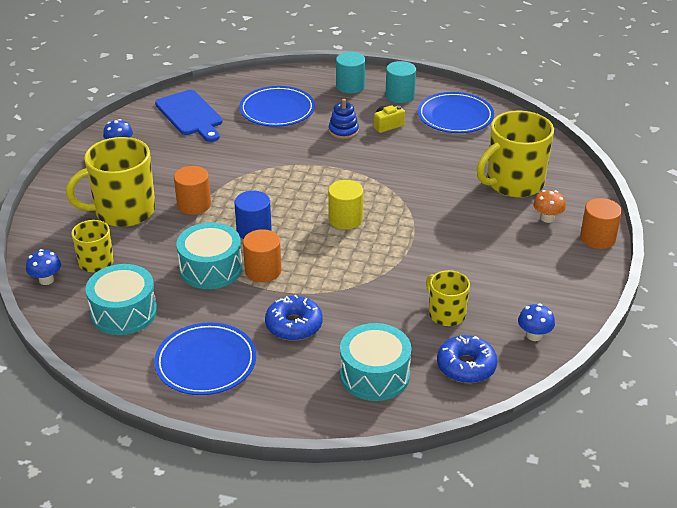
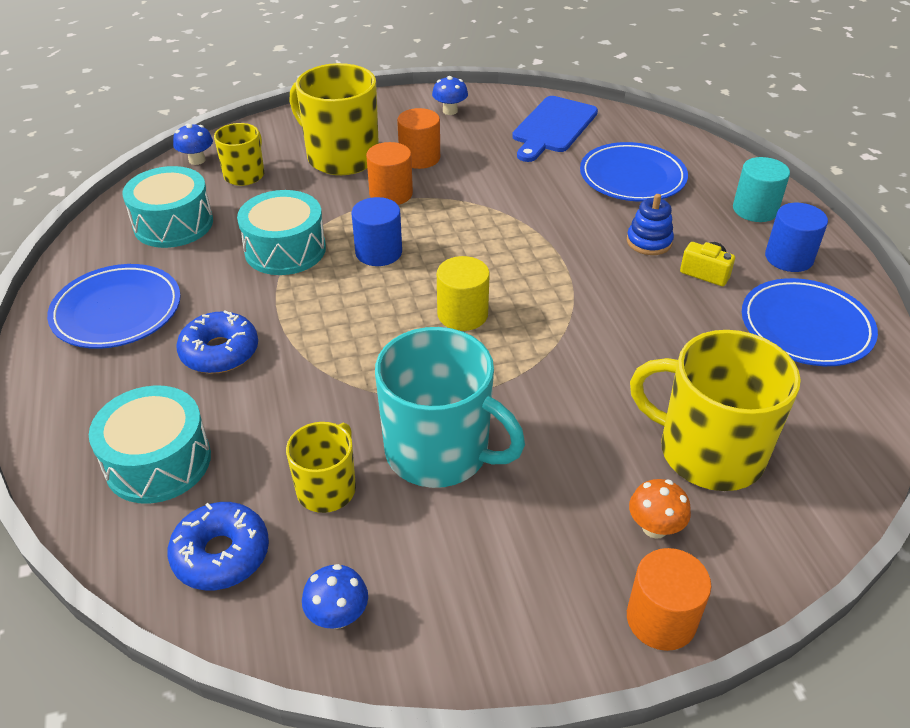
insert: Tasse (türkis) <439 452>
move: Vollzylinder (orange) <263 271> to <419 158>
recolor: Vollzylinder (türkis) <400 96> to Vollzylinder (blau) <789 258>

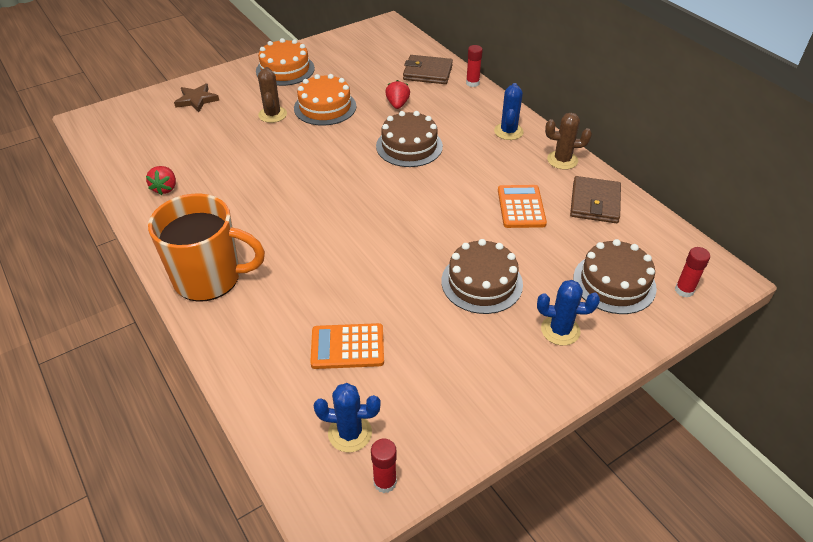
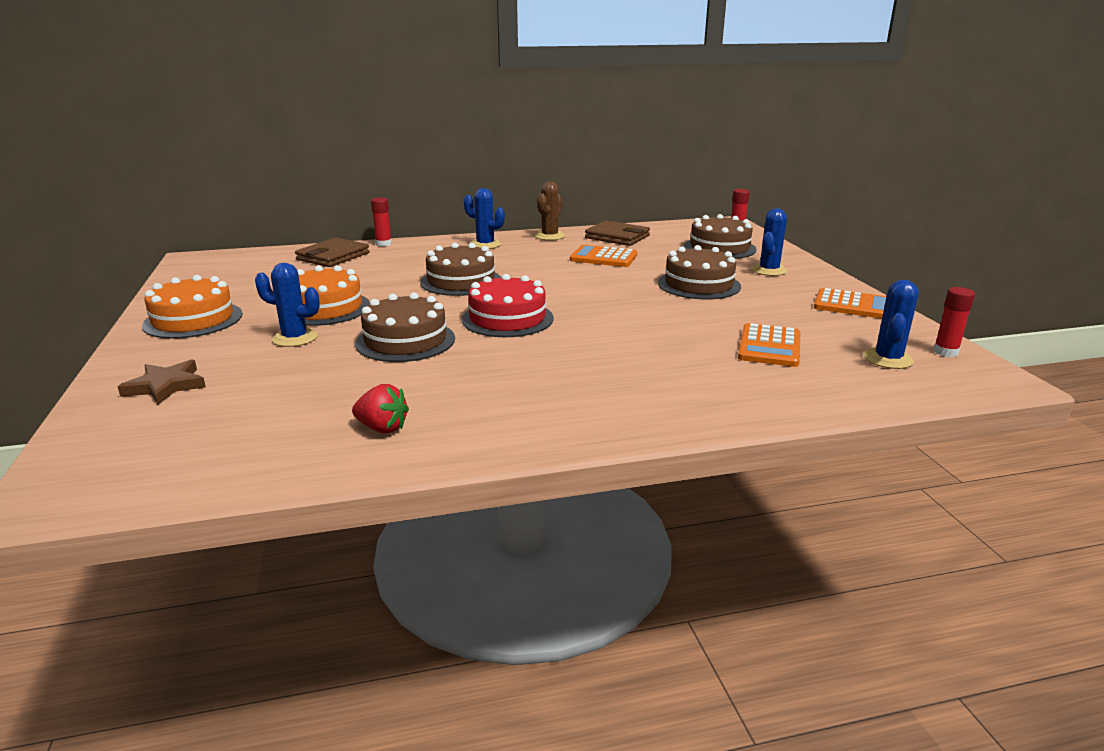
delete: Tasse (orange) <209 278>; Erdbeere (rot) <397 104>
insert: Kuchen (braun) <405 341>; Kuchen (rot) <507 319>; Taschenrechner (orange) <853 305>
recolor: Kaktus (braun) <272 115> to Kaktus (blau) <295 338>

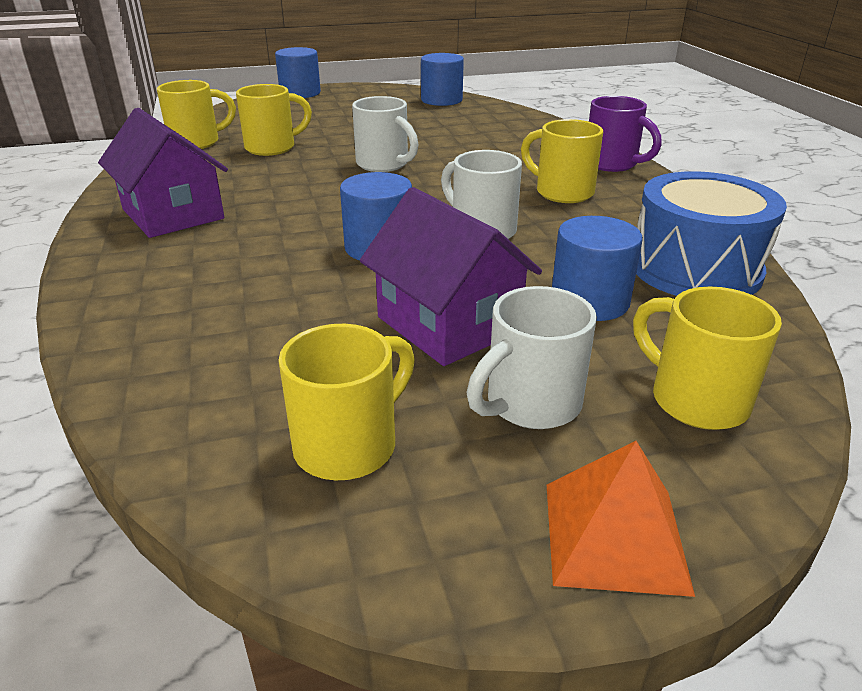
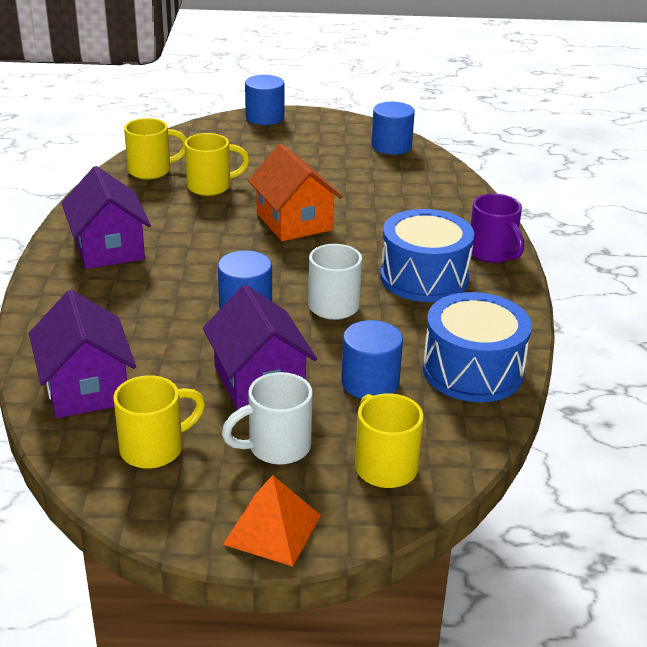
insert: Haus (lila) <86 388>
replace: Tasse (weiß) <384 164> to Haus (orange) <294 222>; Tasse (gelb) <562 192> to Trommel (blau) <424 277>

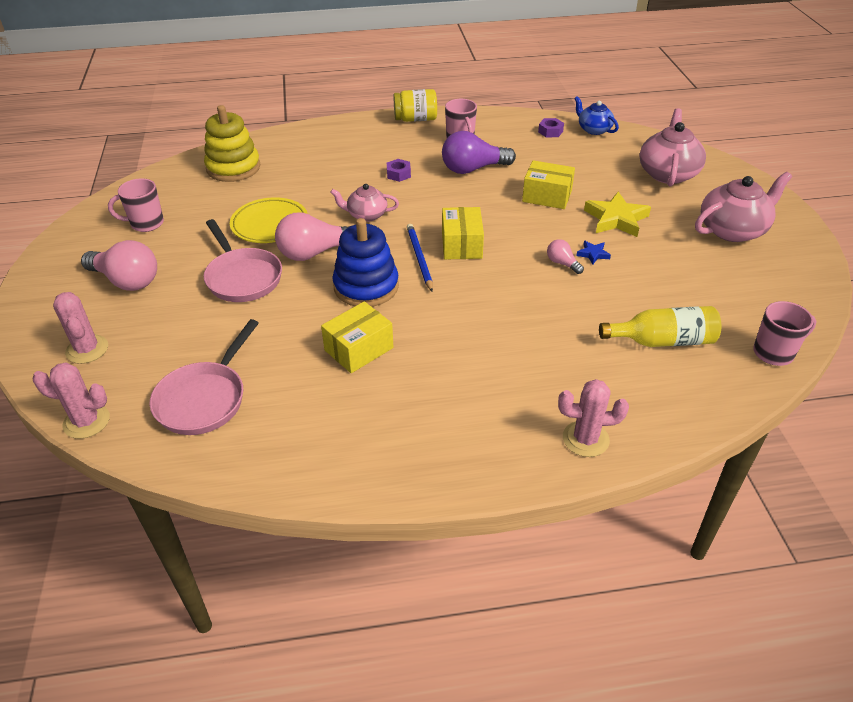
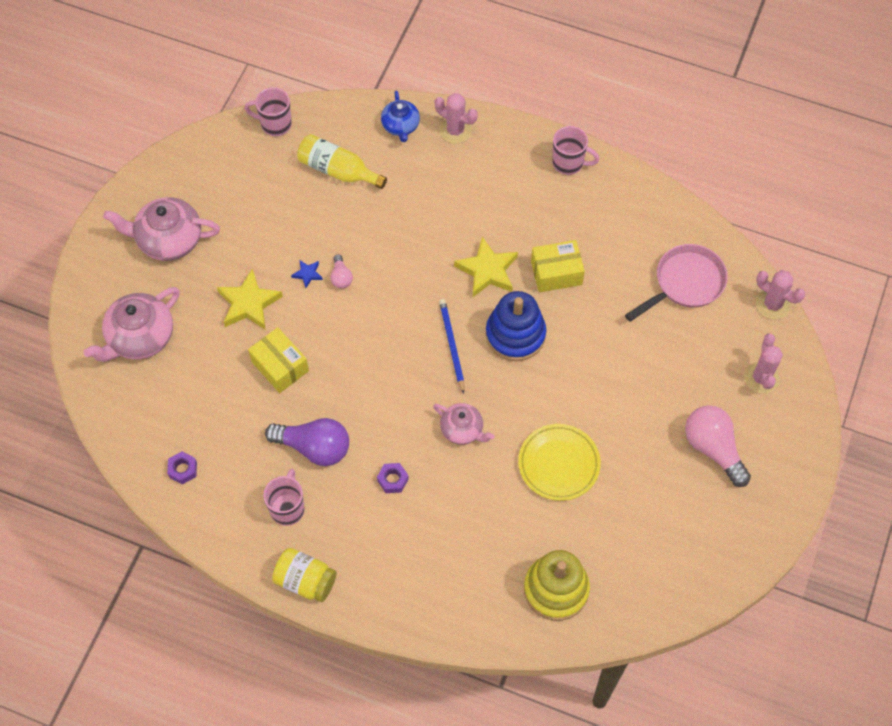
delete: Pfanne (rosa) <242 277>; Glühbirne (rosa) <315 253>; Schachtel (gelb) <461 245>
insert: Stern (gelb) <487 271>
move: Tasse (rosa) <146 224> to <569 163>; Teekanne (blau) <593 129> to <400 126>
rotate: Bleistift (blau) <419 258> = <451 345> 150 degrees clockwise

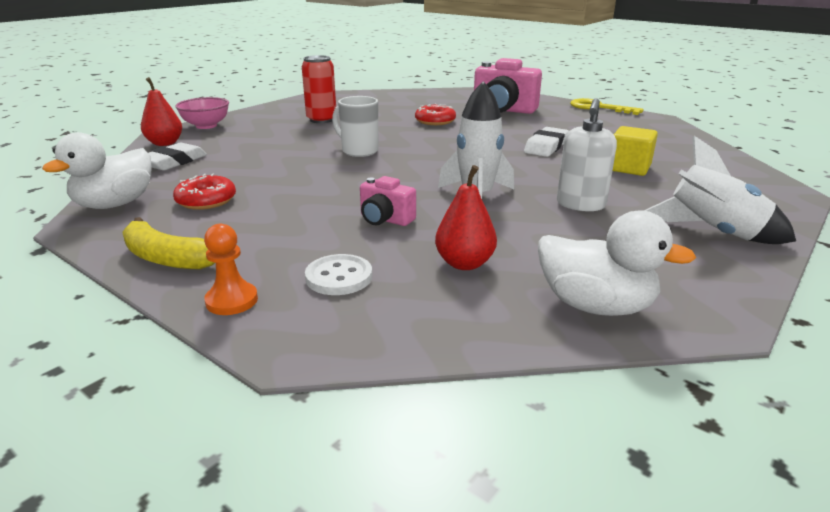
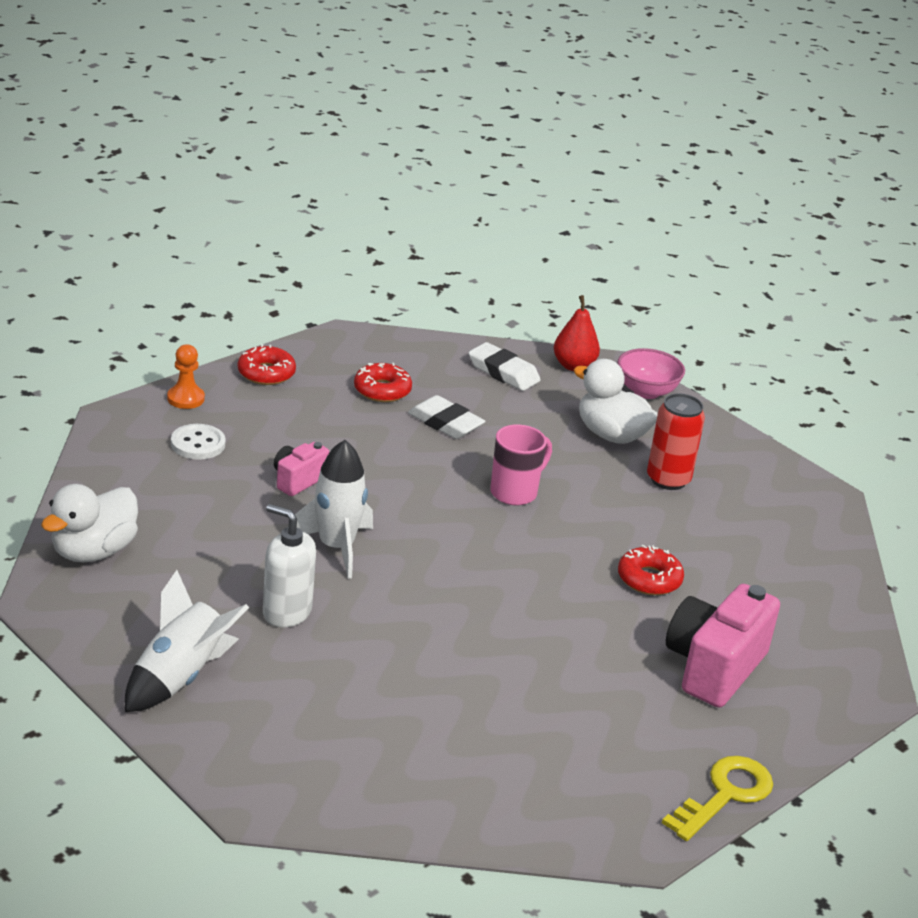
delete: Birne (rot) <464 263>; Kubus (gelb) <628 168>
move: Ente (weiß) <115 204> to <611 435>; Radiergummi (weiß) <546 147> to <445 423>
replace: Banane (gelb) <166 258> to Donut (rot) <266 373>
recolor: Tasse (weiß) <358 151> to Tasse (rosa) <515 492>

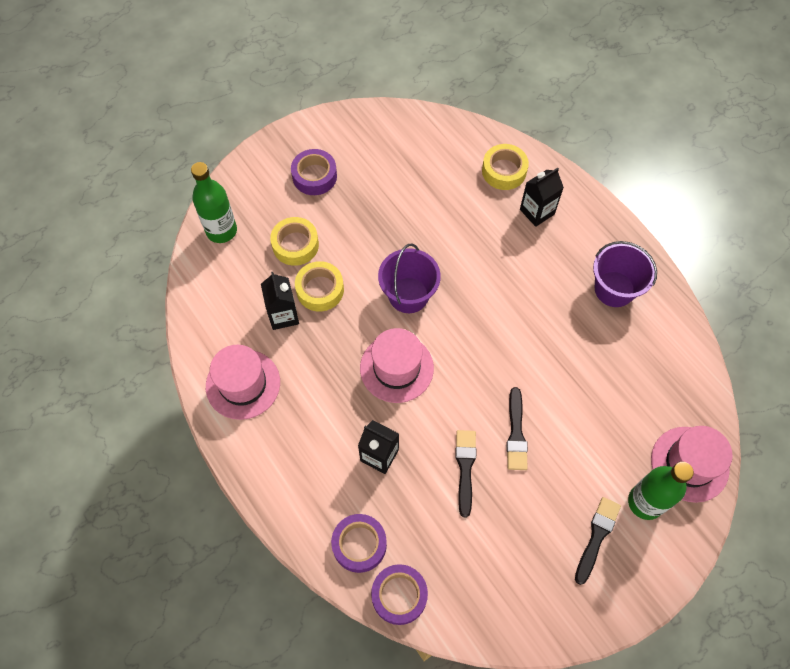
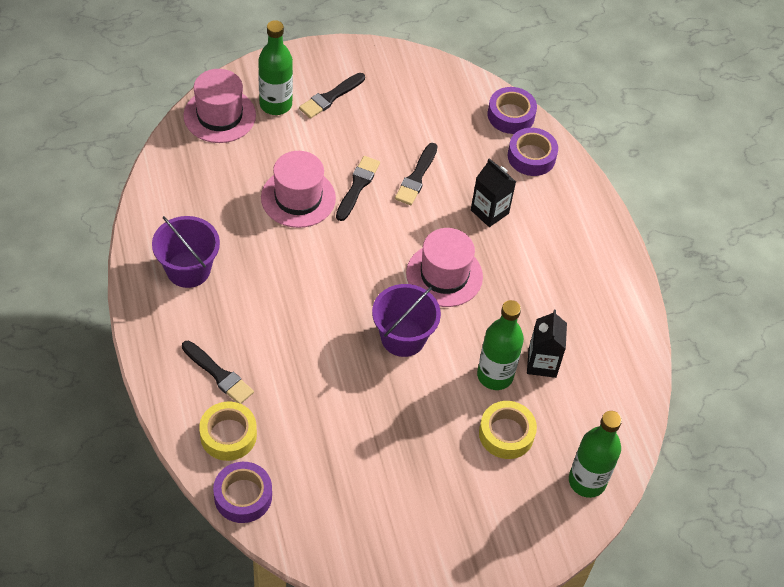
move: Hut (rosa) <243 384> to <298 198>; Klebeband (lila) <314 176> to <243 496>
replace: Klebeband (gelb) <320 290> to Flasche (grün) <495 375>; Getränkekarton (schwarz) <537 212> to Pinsel (schwarz) <219 374>

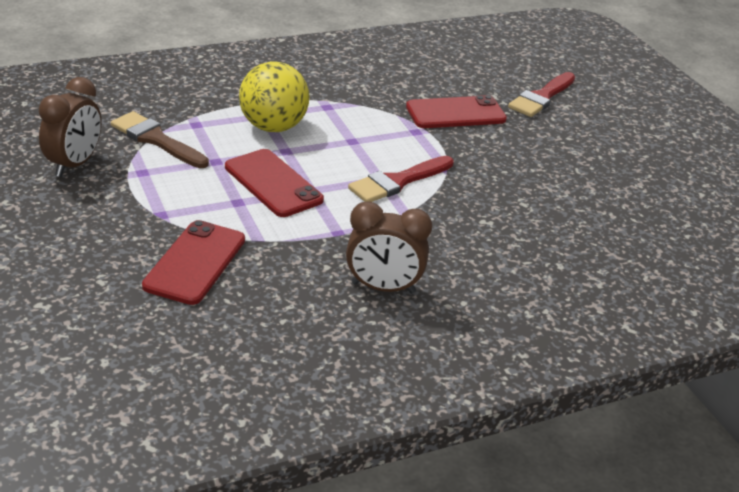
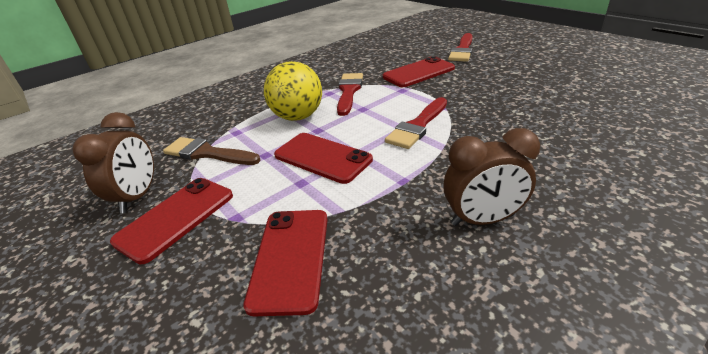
insert: Handy (rot) <176 218>; Pinsel (rot) <349 91>

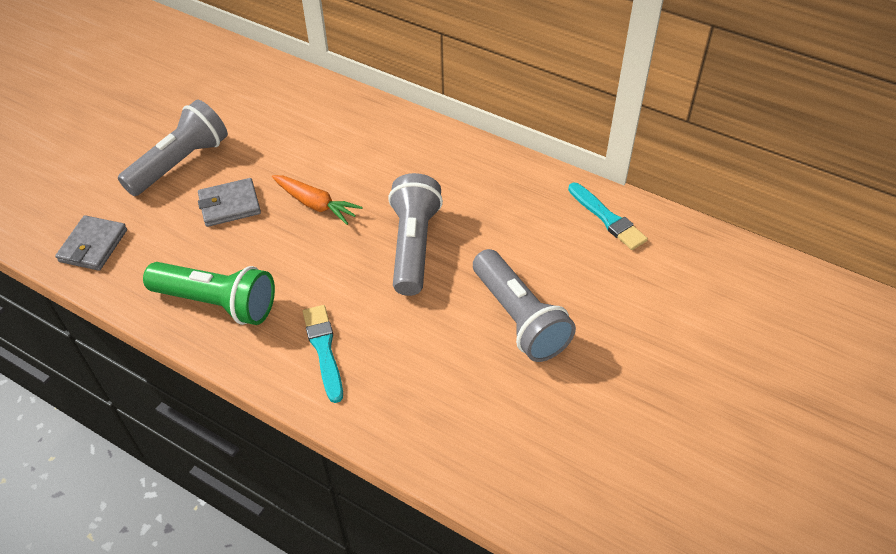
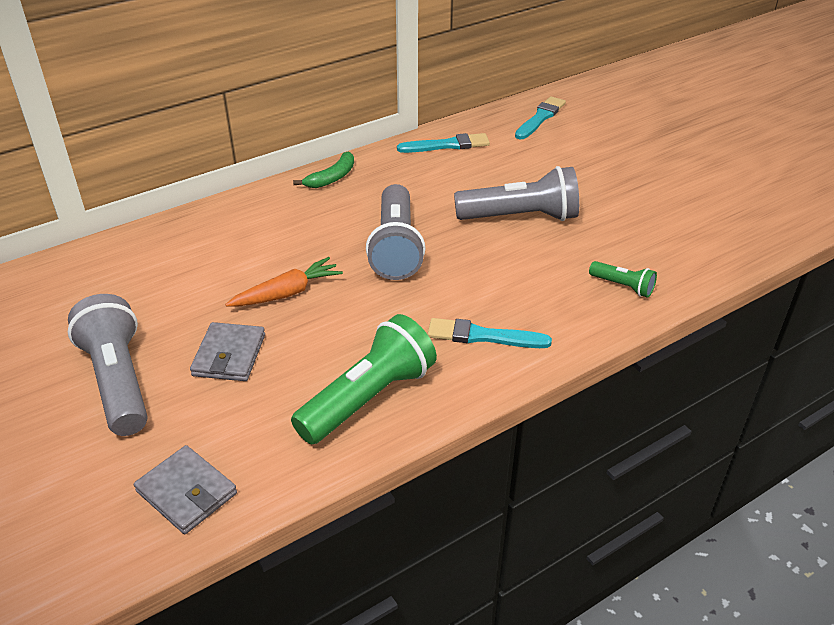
insert: Banane (grün) <332 177>; Pinsel (türkis) <540 118>; Taschenlampe (grün) <623 286>
rotate: Taschenlampe (grau) <414 245> = <395 248> 120 degrees counterclockwise

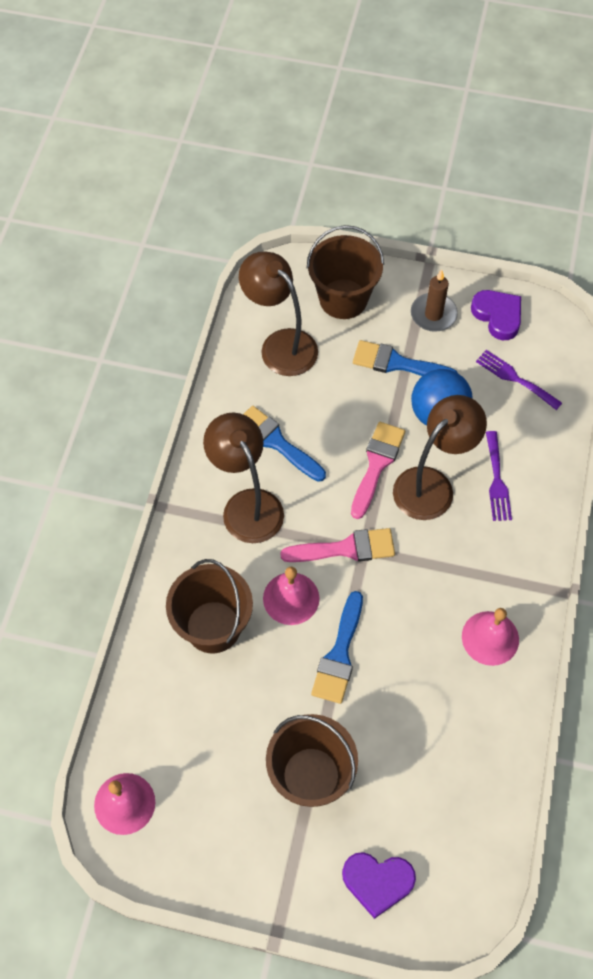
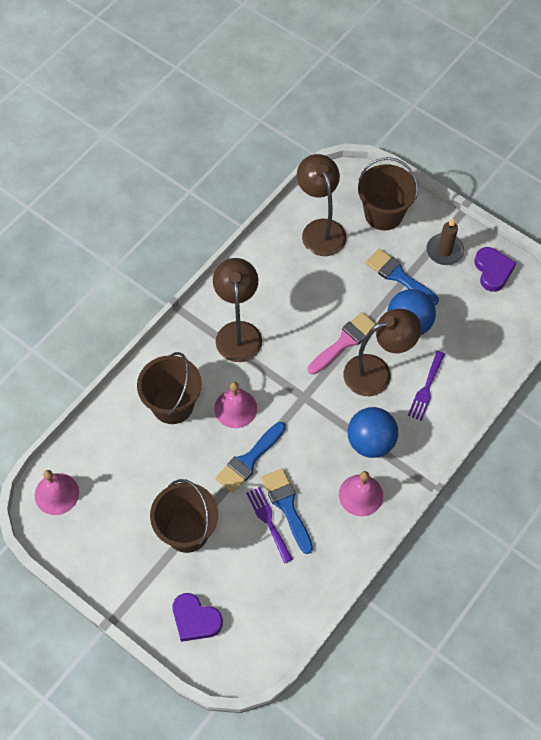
delete: Pinsel (rosa) <346 548>
insert: Ball (blau) <370 442>
move: Pinsel (blau) <276 442> to <287 506>; Gabel (lila) <515 378> to <268 521>

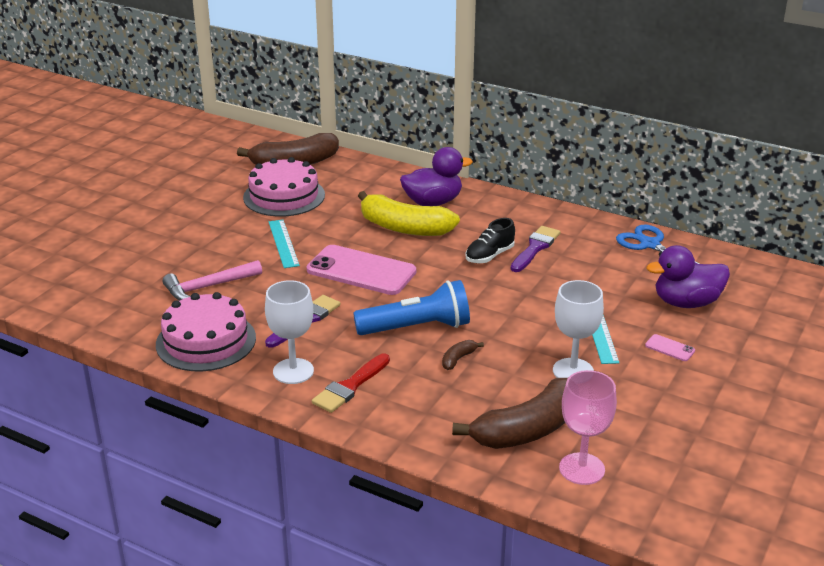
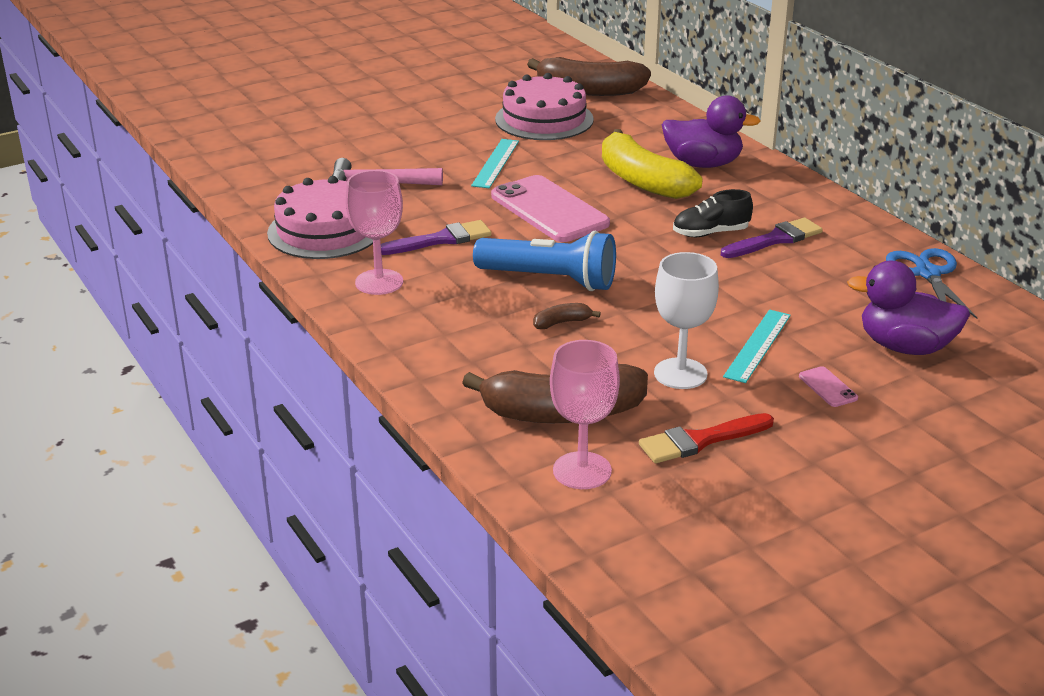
move: Pinsel (rot) <350 386> to <700 440>
recolor: Kelch (weiß) <293 371> to Kelch (rosa) <379 282>

